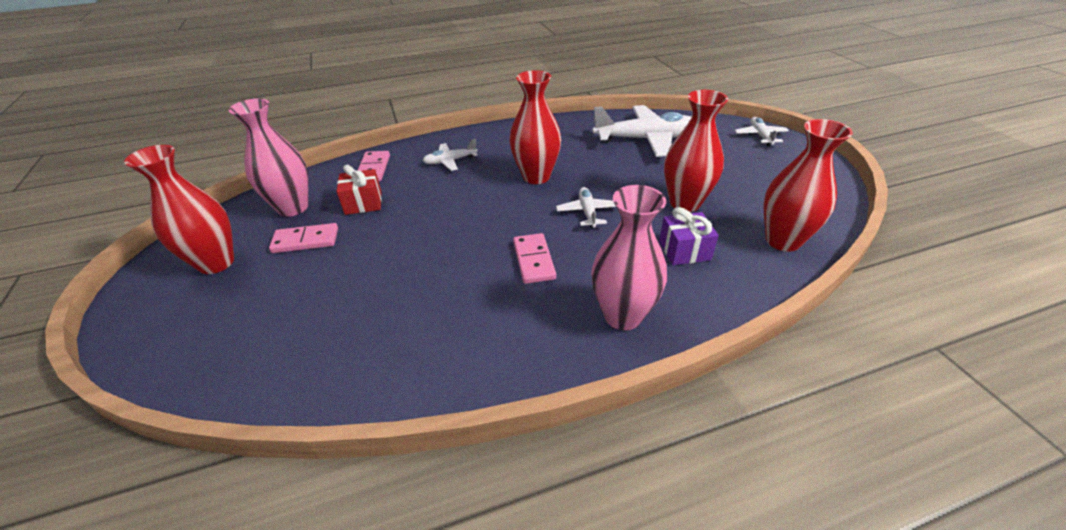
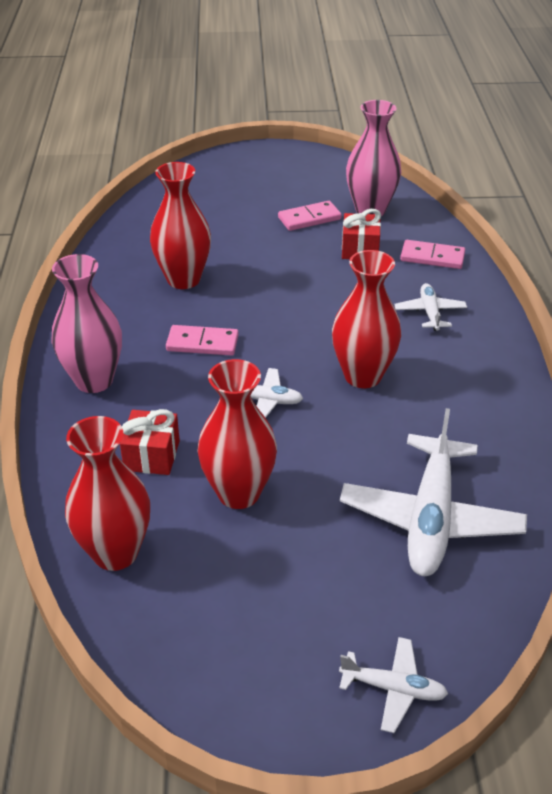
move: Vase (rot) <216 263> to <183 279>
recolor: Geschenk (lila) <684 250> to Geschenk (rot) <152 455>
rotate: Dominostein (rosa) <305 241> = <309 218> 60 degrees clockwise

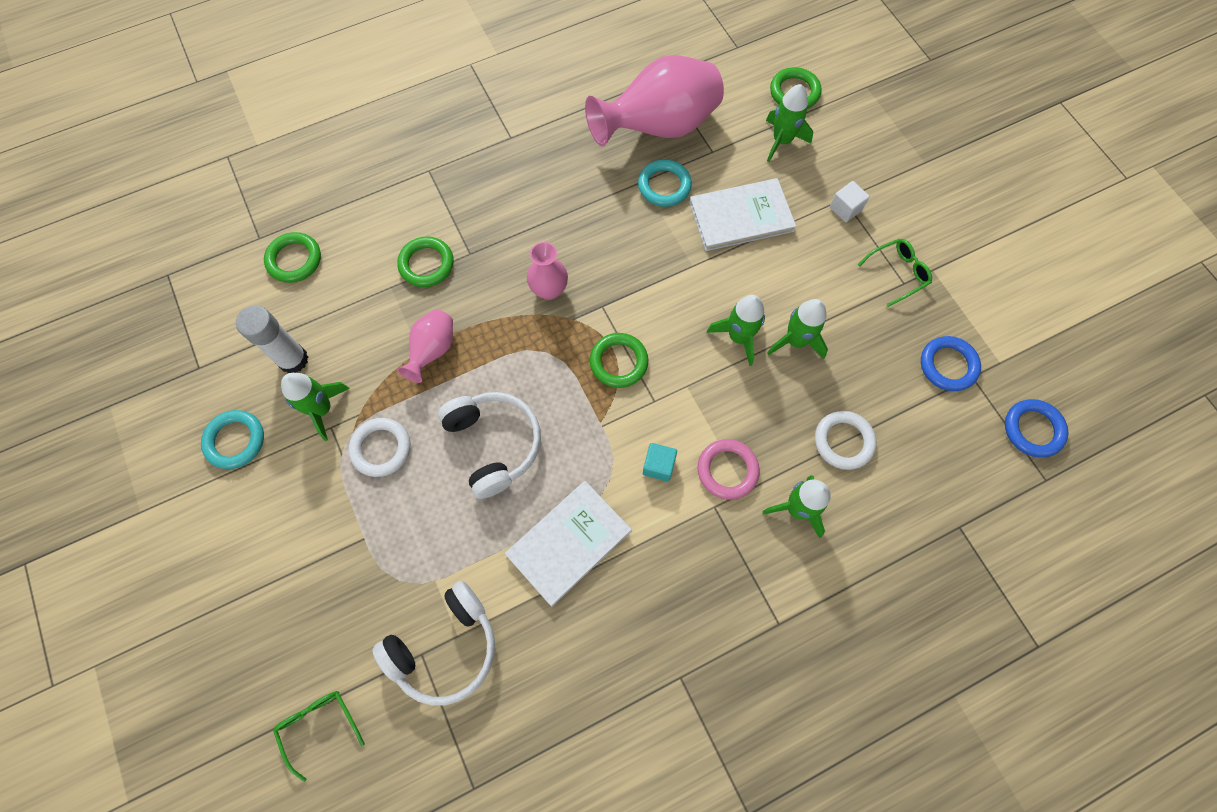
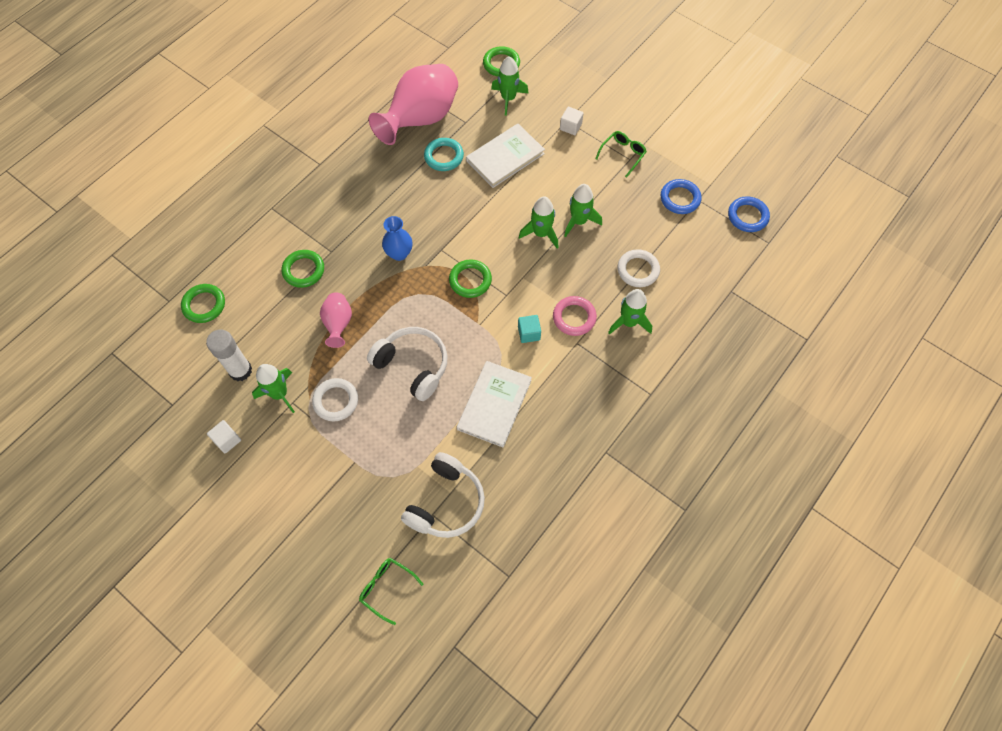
replace: Ring (türkis) <235 440> to Kubus (weiß) <227 440>
recolor: Vase (rosa) <549 290> to Vase (blau) <399 253>

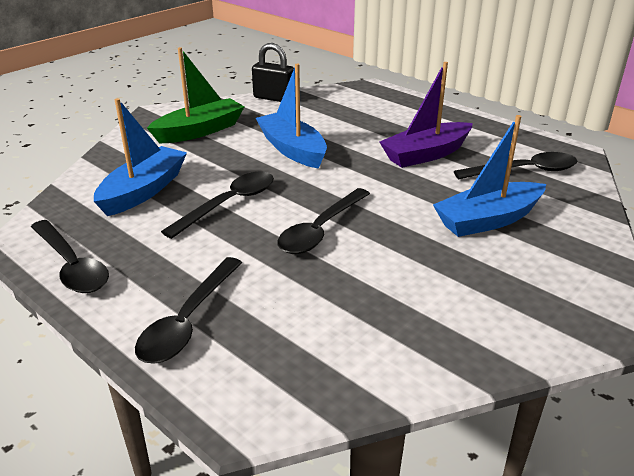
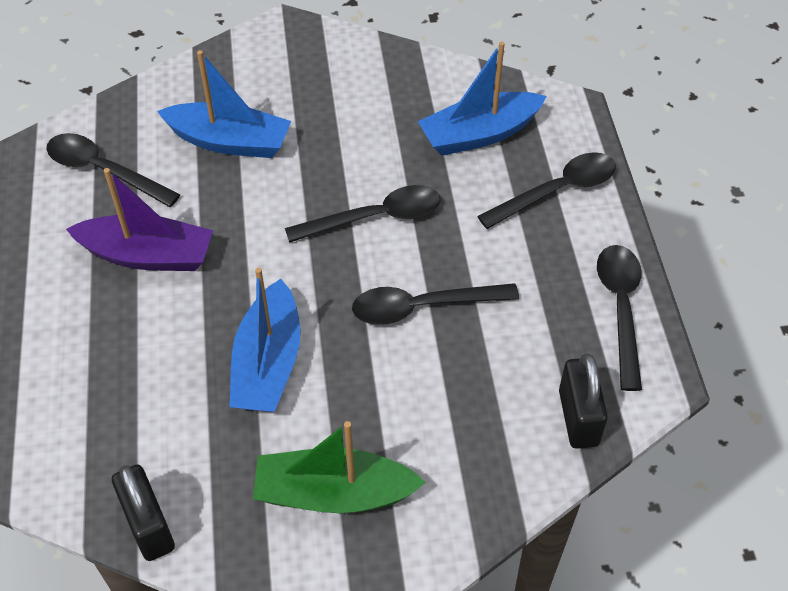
insert: Vorhängeschloss (schwarz) <578 418>
move: Boot (blau) <143 191> to <479 134>

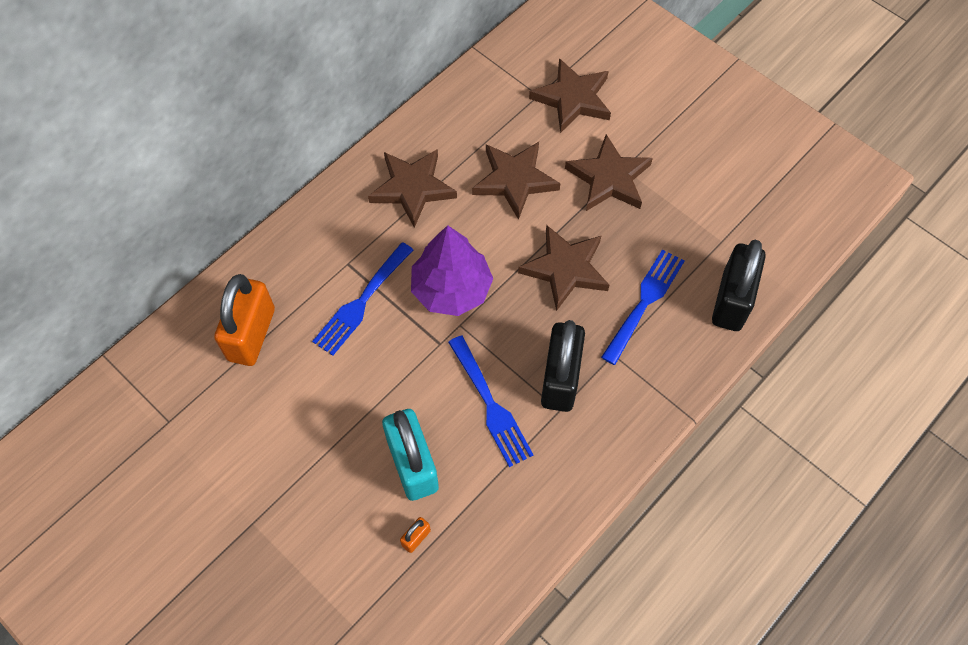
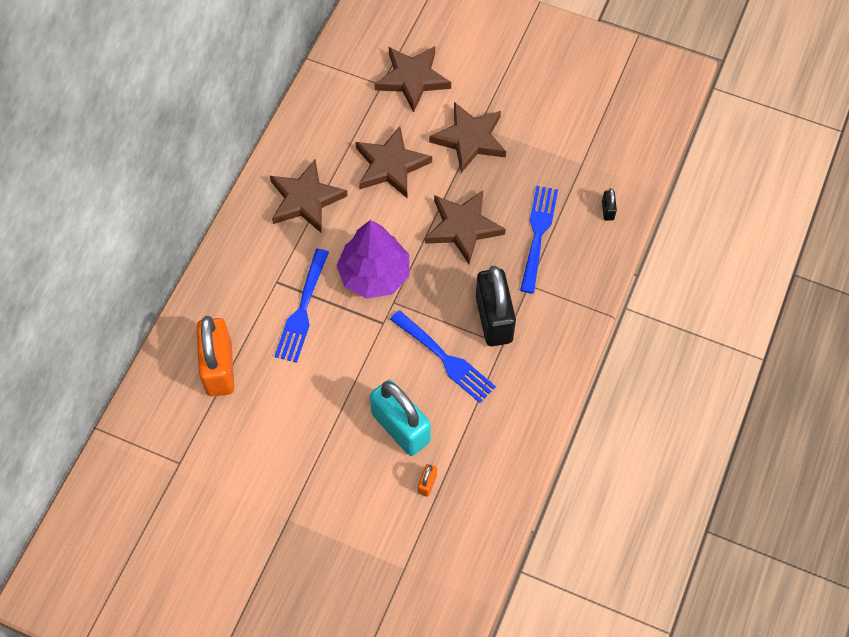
resize: Vorhängeschloss (schwarz) <731 301> = <607 210> x0.41

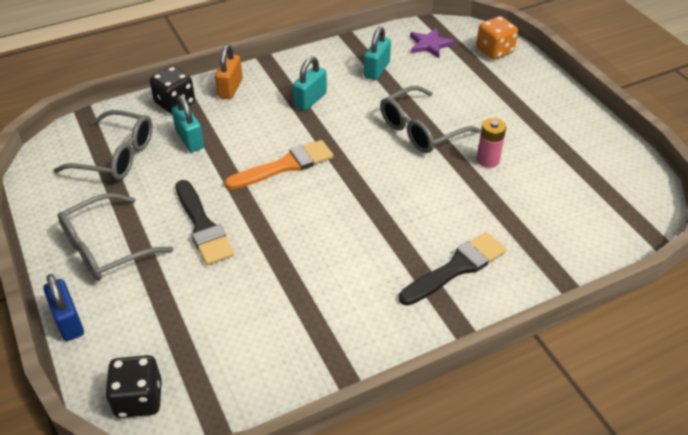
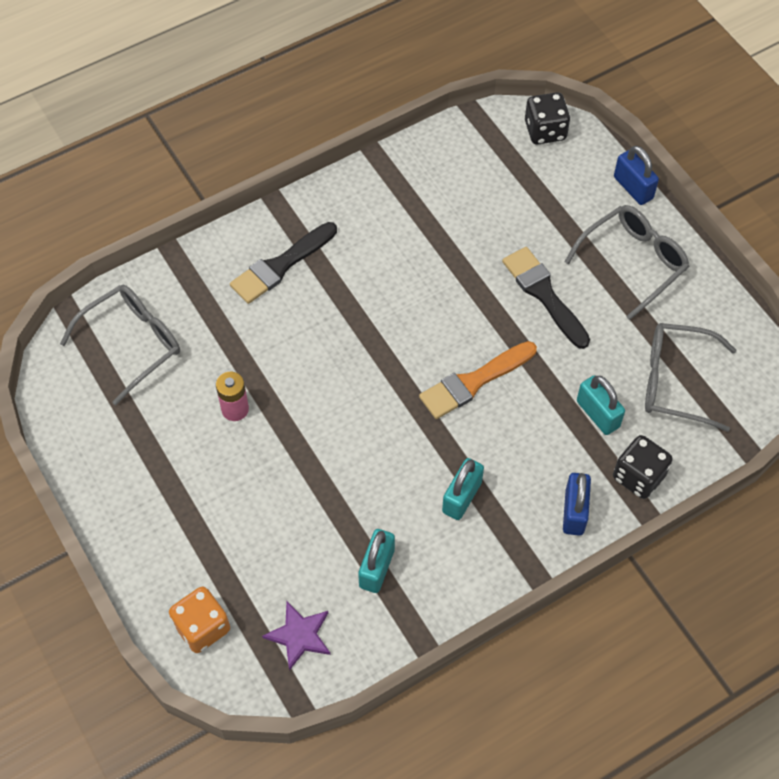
move: Brille (grau) <421 130> to <132 343>
recolor: Vorhängeschloss (orange) <230 88> to Vorhängeschloss (blau) <574 512>

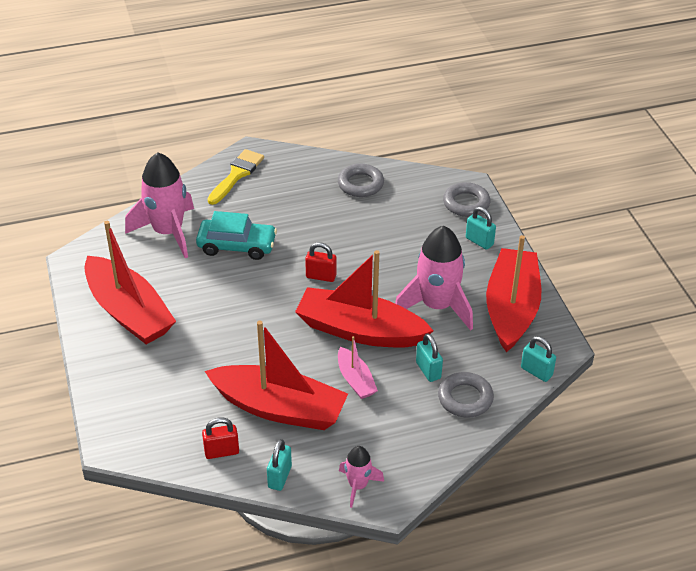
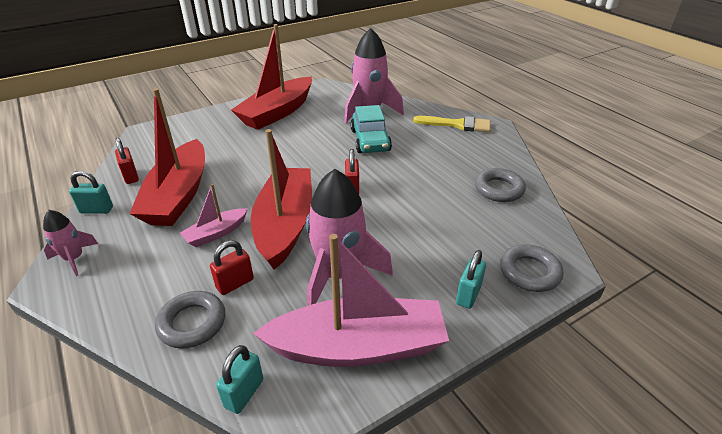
recolor: Vorhängeschloss (türkis) <428 370> to Vorhängeschloss (rot) <235 284>; Boot (rot) <511 308> to Boot (rosa) <358 346>

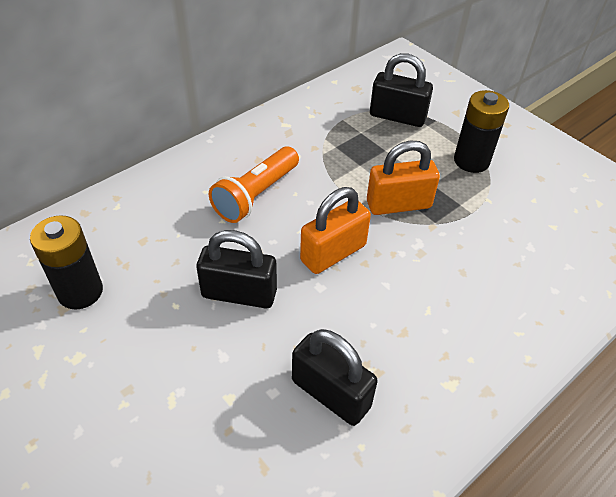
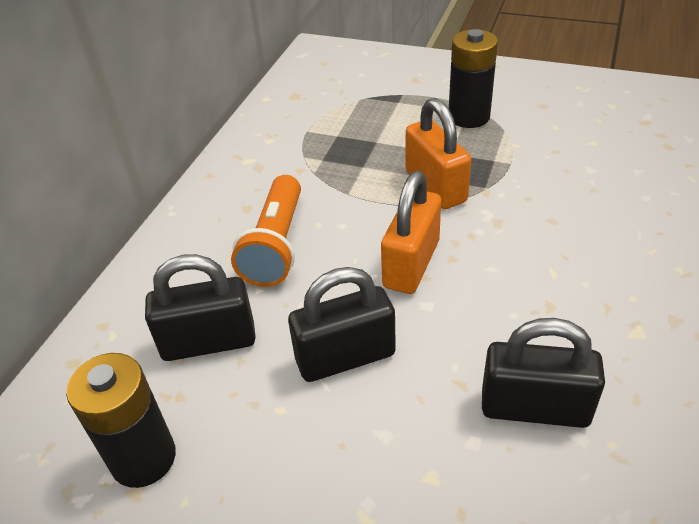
move: Vorhängeschloss (schwarz) <397 116> to <209 342>
rotate: Vorhängeschloss (orange) <398 204> = <435 186> 75 degrees counterclockwise

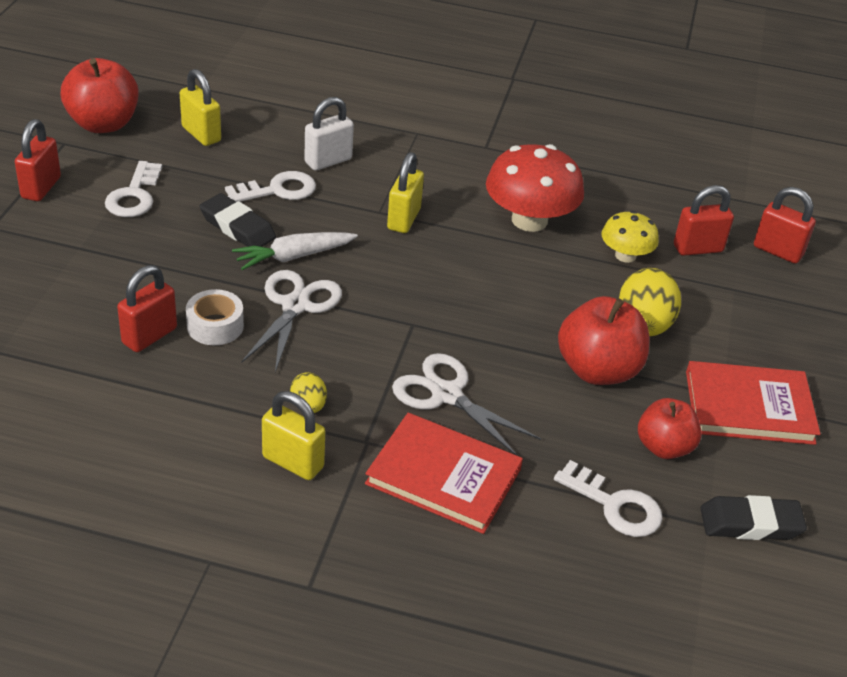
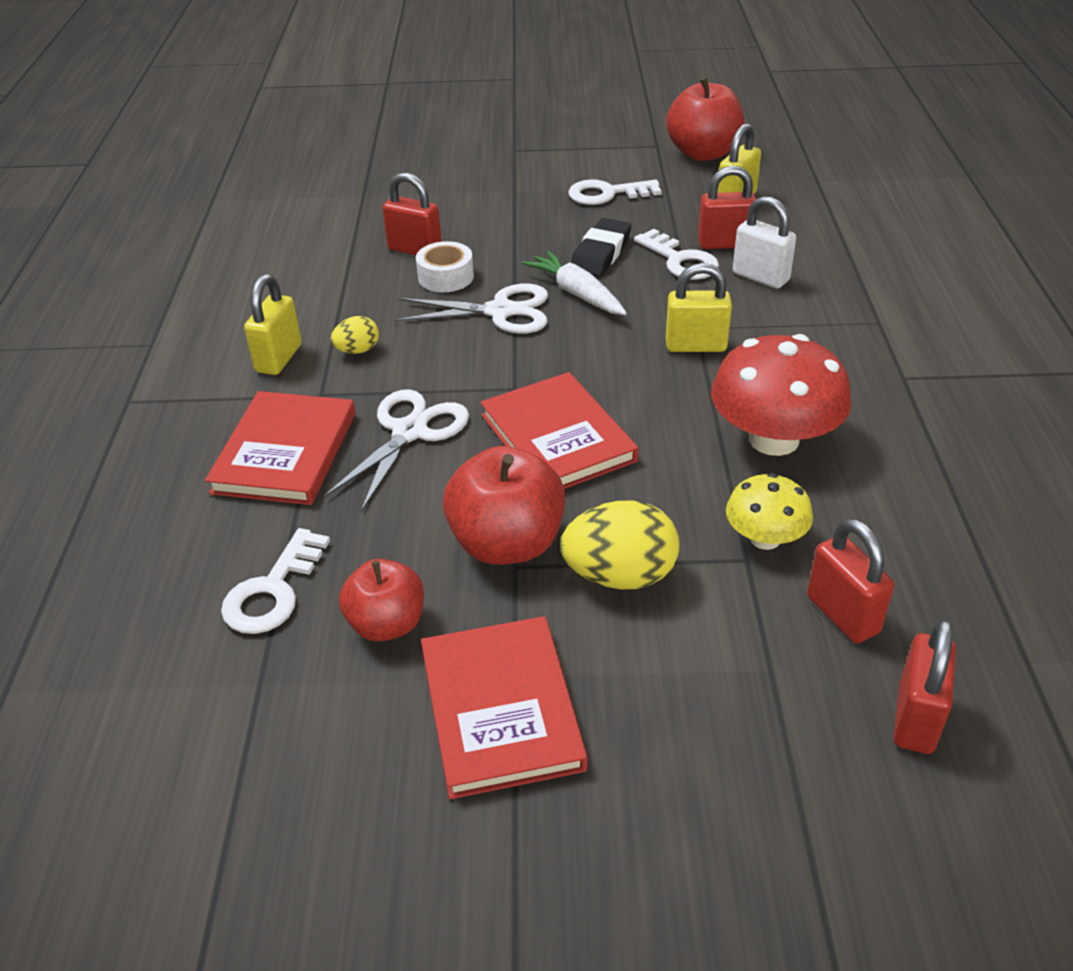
delete: Radiergummi (schwarz) <750 523>
insert: Buch (rot) <557 438>
move: Vorhängeschloss (rot) <41 188> to <724 244>

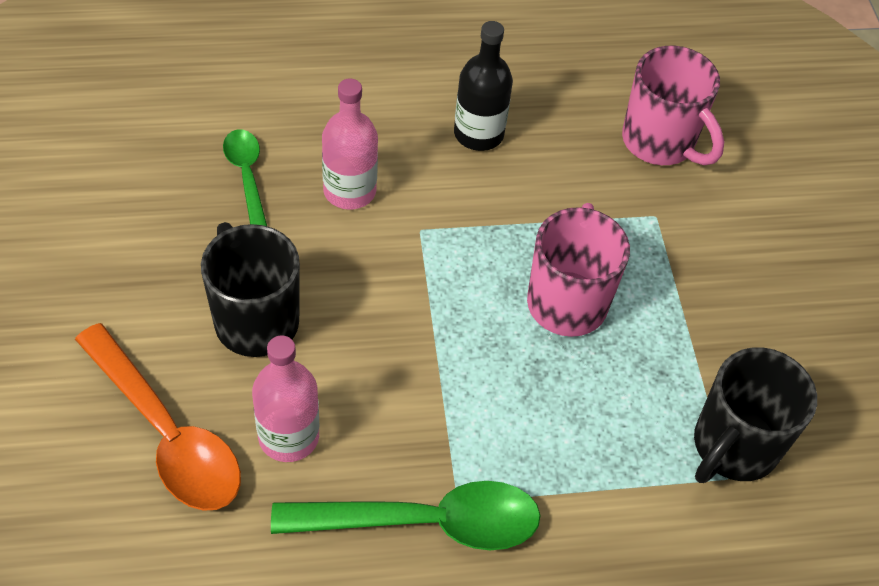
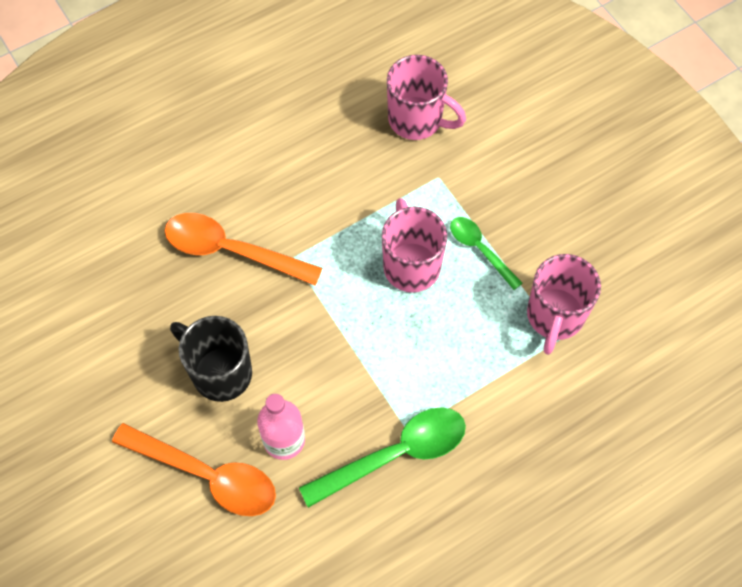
delete: Flasche (schwarz) <478 134>
move: Löffel (grün) <247 177> to <480 250>
replace: Flasche (rosa) <349 191> to Löffel (orange) <231 251>
recolor: Tasse (schwarz) <733 447> to Tasse (rosa) <554 317>

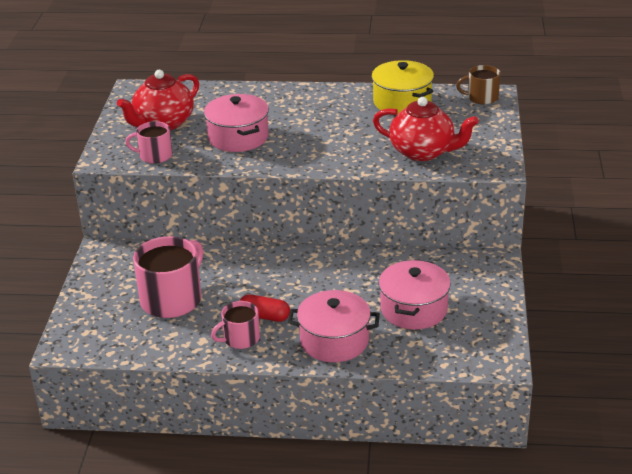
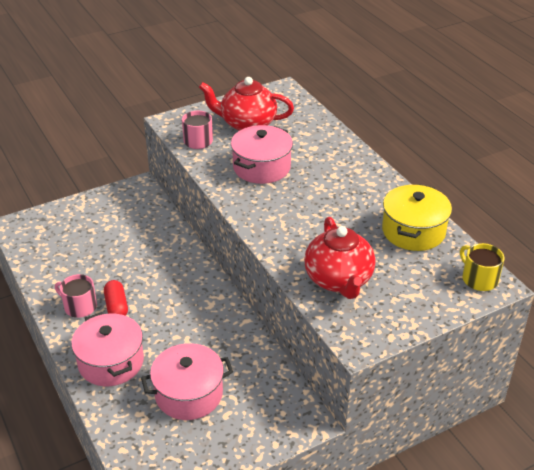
delete: Tasse (rosa) <172 299>
recolor: Tasse (braun) <482 97> to Tasse (gelb) <479 279>

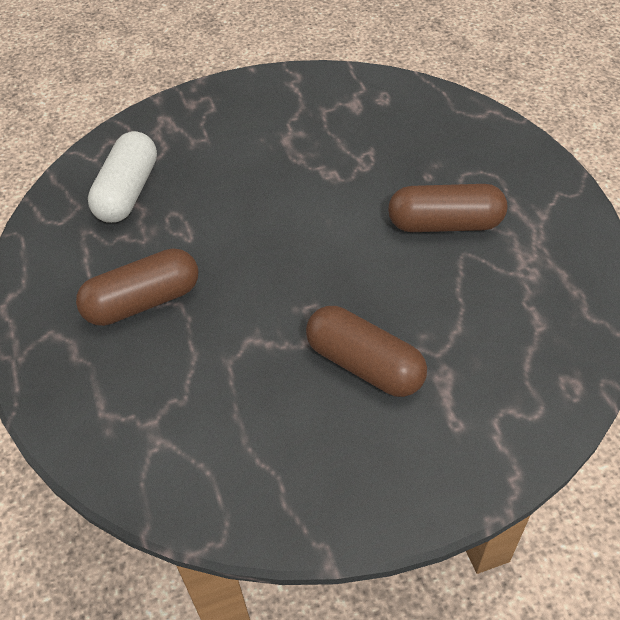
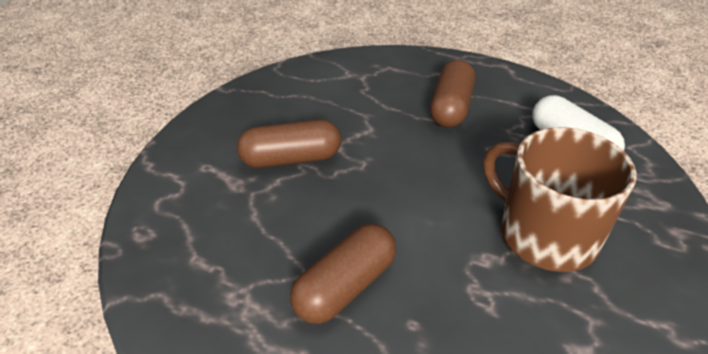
insert: Tasse (braun) <545 234>

